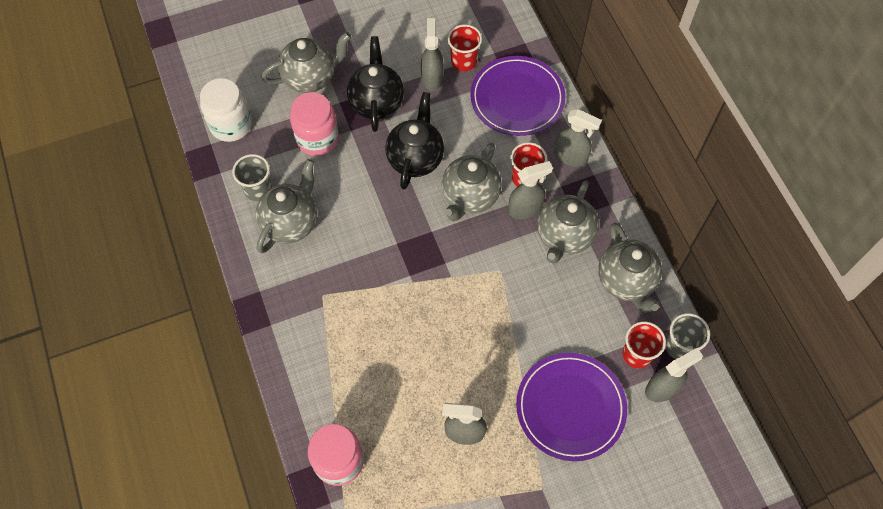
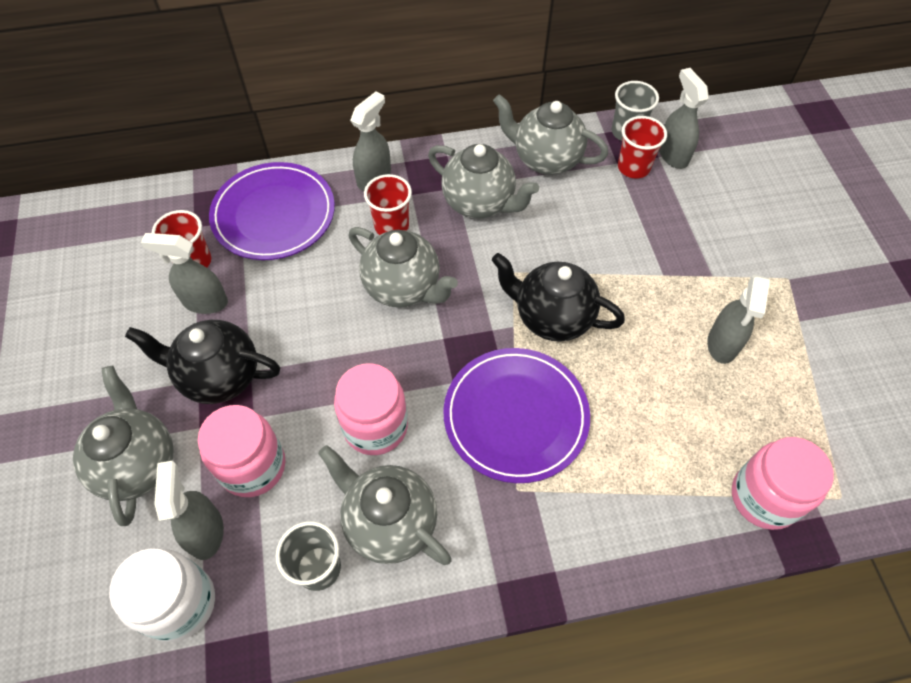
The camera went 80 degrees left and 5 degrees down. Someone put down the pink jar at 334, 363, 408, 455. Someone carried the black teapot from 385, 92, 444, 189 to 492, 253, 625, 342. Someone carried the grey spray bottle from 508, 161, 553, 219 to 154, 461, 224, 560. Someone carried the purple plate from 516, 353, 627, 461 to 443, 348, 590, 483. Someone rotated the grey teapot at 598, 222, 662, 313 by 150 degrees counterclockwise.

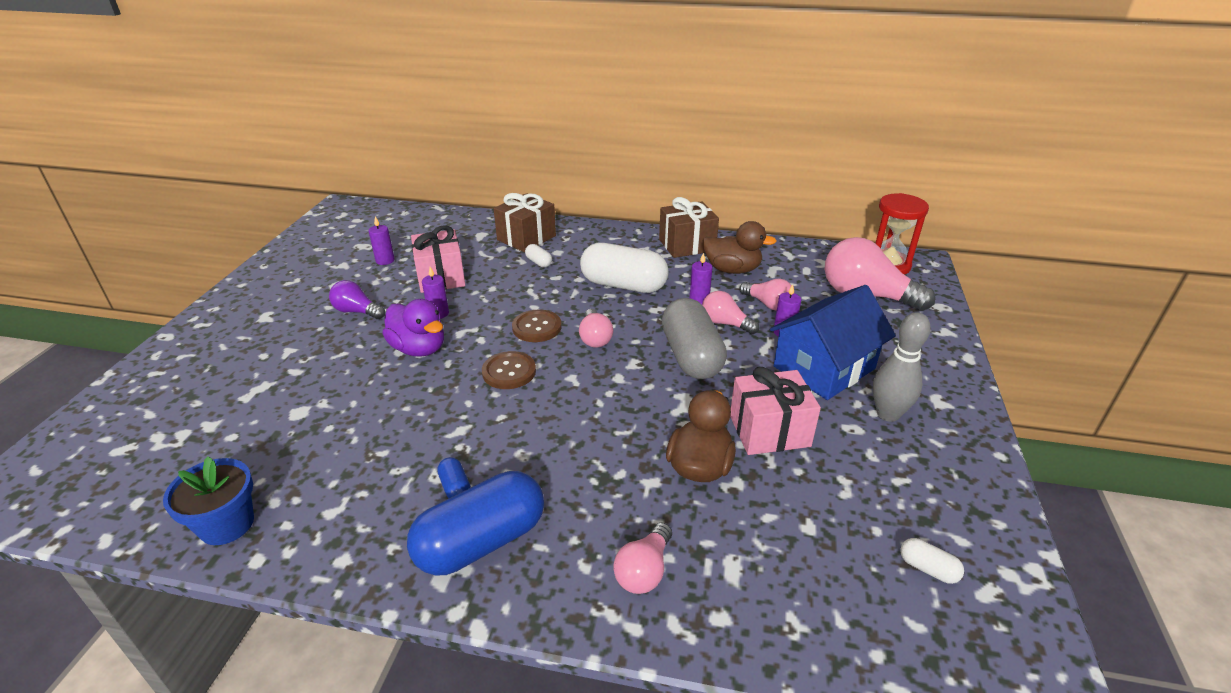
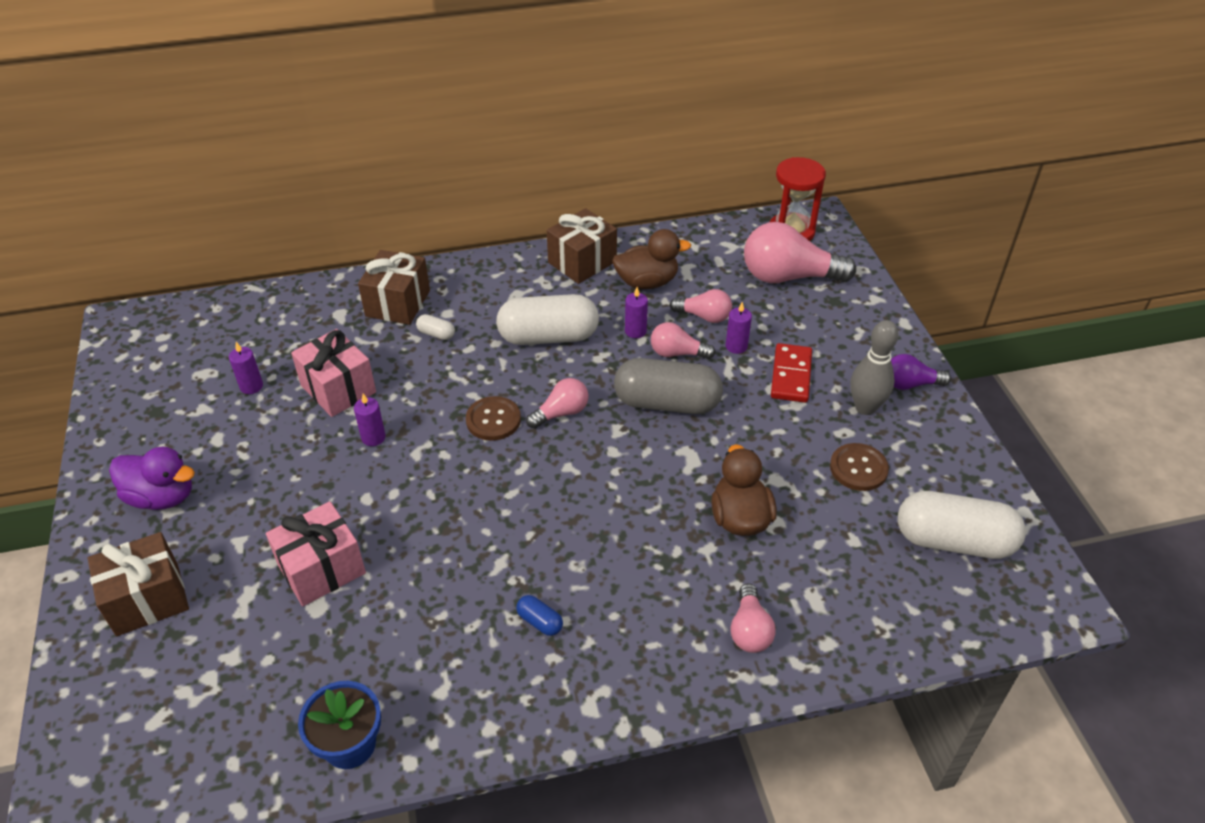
The camera went 25 degrees left and 10 degrees up. Someone took away the blue capsule at 407, 471, 544, 576. Someone put down the brown gift at 88, 532, 189, 636. Someone carried the purple light bulb from 329, 280, 385, 319 to 891, 354, 951, 390. Someone carried the purple duck from 383, 299, 444, 357 to 109, 447, 195, 510. Someone carried the brown button from 482, 351, 536, 389 to 830, 443, 889, 491. Someone carried the pink gift from 731, 367, 821, 455 to 266, 501, 366, 606. Someone swapped the blue house at 770, 285, 896, 400 for the red domino at 771, 343, 812, 403. Someone rotated the pink light bulb at 579, 309, 613, 348 by 90 degrees counterclockwise. Someone rotated the grey capsule at 662, 298, 727, 379 by 45 degrees counterclockwise. Someone scaled the white capsule at 900, 538, 964, 584 by 2.42.

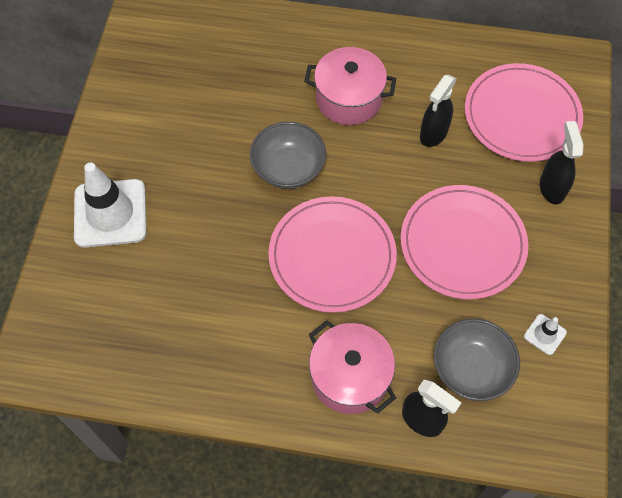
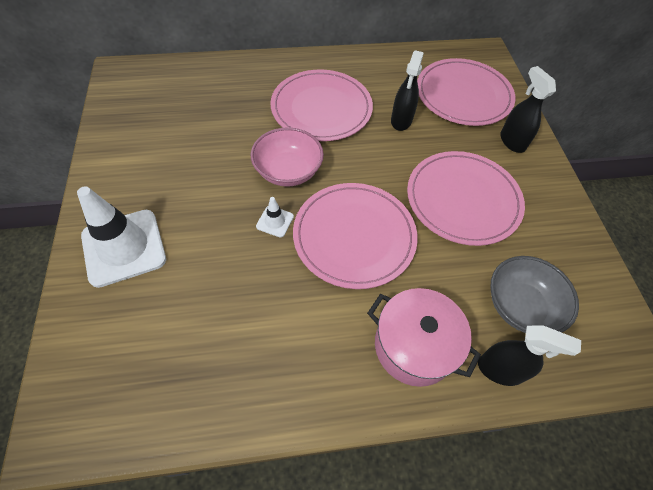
The camera went 20 degrees left and 5 degrees down. Someone carried the white traffic cone from 524, 314, 567, 355 to 256, 197, 294, 238. Someone swapped the pink pot at 304, 47, 396, 125 for the pink plate at 271, 70, 373, 141. Someone repainted the grey bowl at 250, 122, 326, 189, which became the pink bowl at 251, 127, 324, 187.

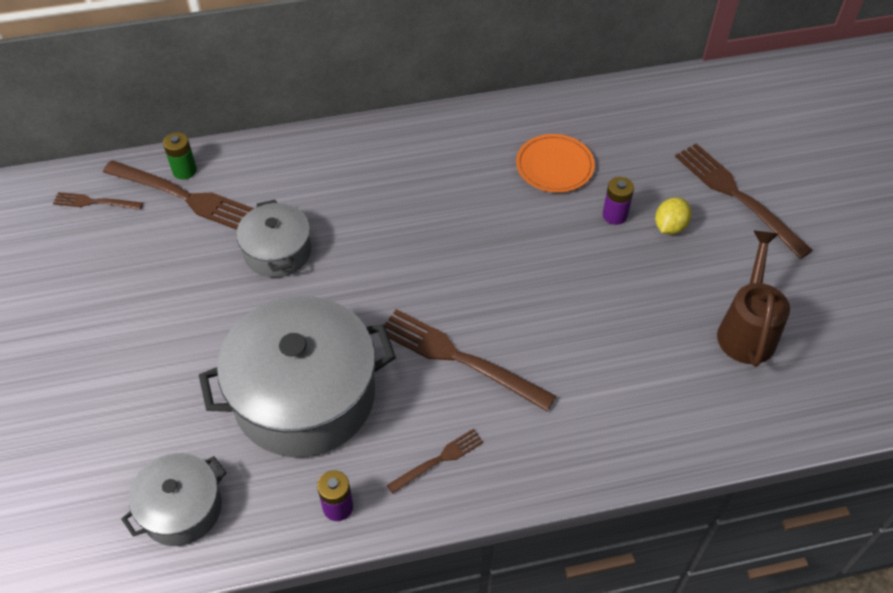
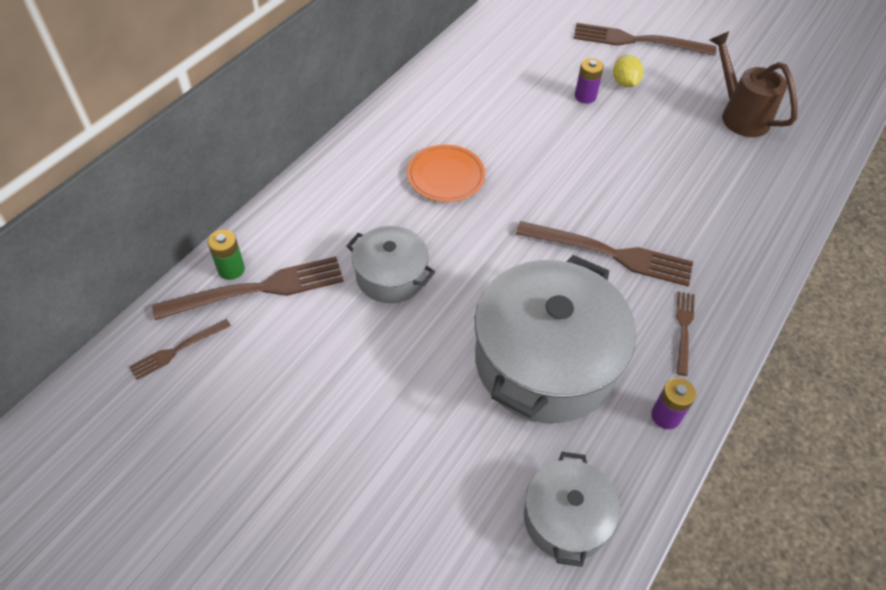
The camera went 45 degrees left and 0 degrees up. Someone carried the orange plate from 516, 134, 595, 193 to 407, 145, 485, 202. Someone rotated the brown fork at 384, 309, 556, 411 by 150 degrees counterclockwise.

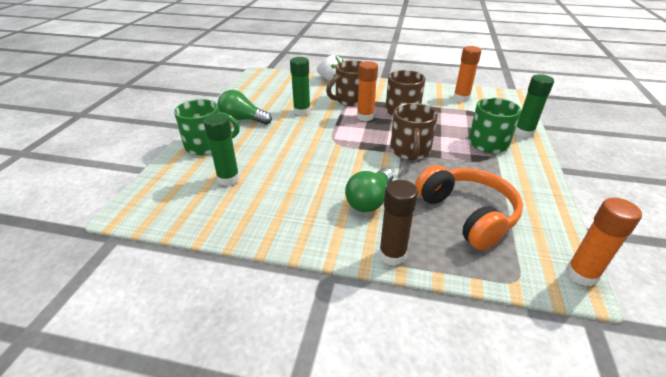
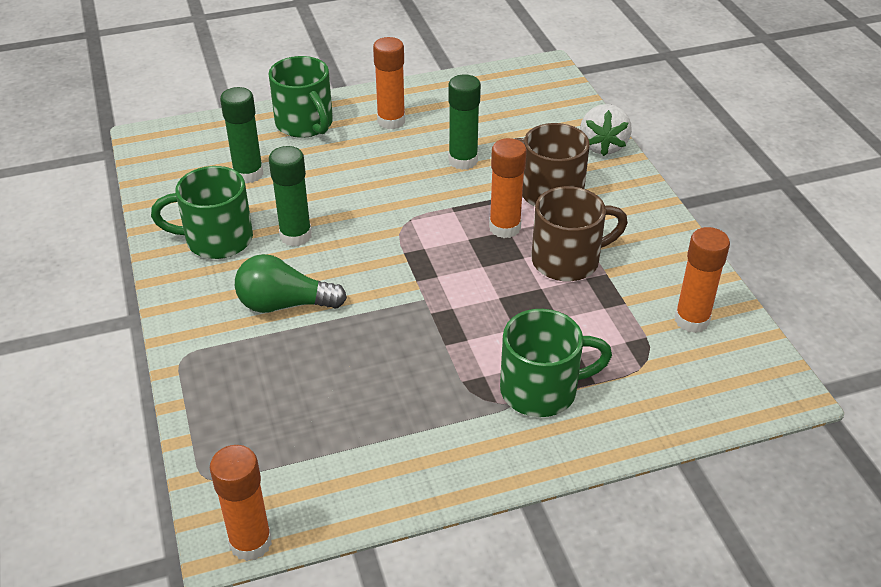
The camera went 60 degrees right and 5 degrees up. Someone took away the brown glue stick at 379, 180, 418, 266. Someone took away the brown mug at 390, 103, 438, 160. Someone took away the orange headphones at 415, 165, 523, 250. Someone put down the green mug at 151, 166, 253, 259. Someone carried the green glue stick from 515, 74, 554, 138 to 269, 146, 312, 247. Someone swapped the green light bulb at 218, 90, 272, 125 for the orange glue stick at 373, 37, 405, 129.

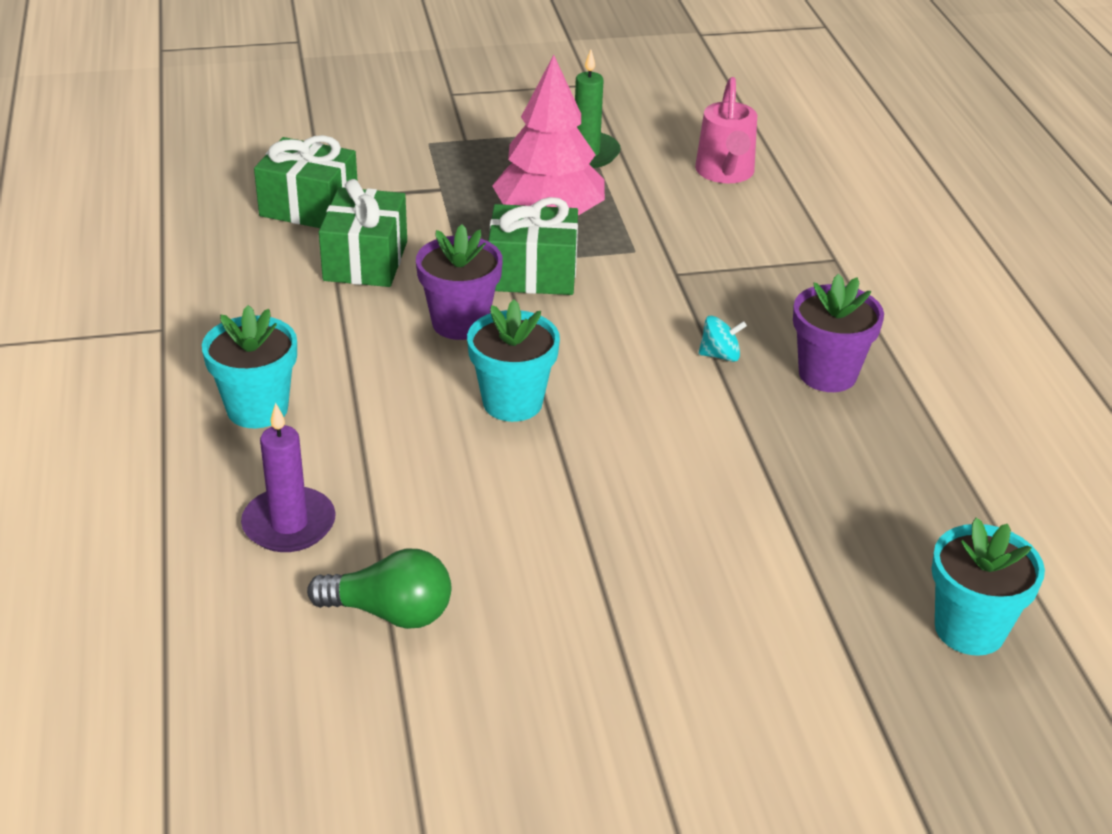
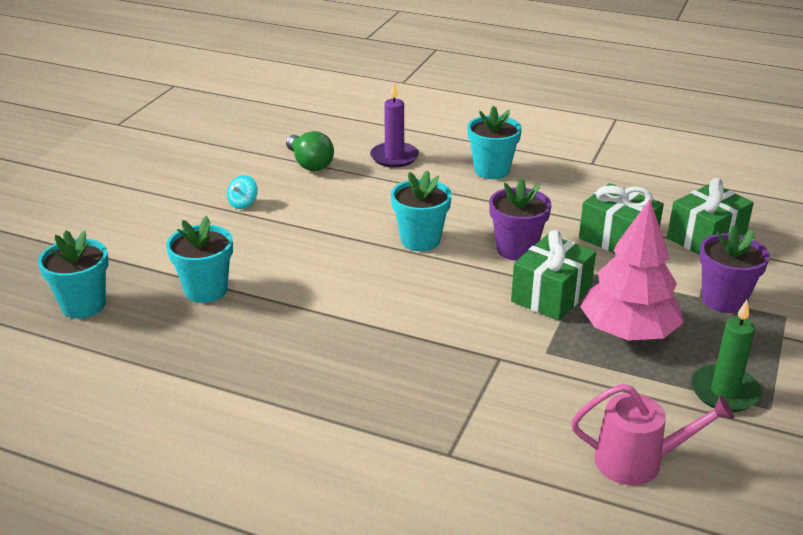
The camera went 125 degrees right and 5 degrees down. Someone put down the turquoise flower pot at 166, 216, 233, 303. Someone carried the turquoise spinning top from 698, 316, 747, 362 to 227, 175, 258, 209. Someone carried the purple flower pot from 793, 274, 884, 392 to 699, 225, 770, 313. Someone rotated the green light bulb at 307, 549, 451, 629 by 75 degrees counterclockwise. Someone rotated the pink watering can at 695, 77, 757, 183 by 150 degrees clockwise.

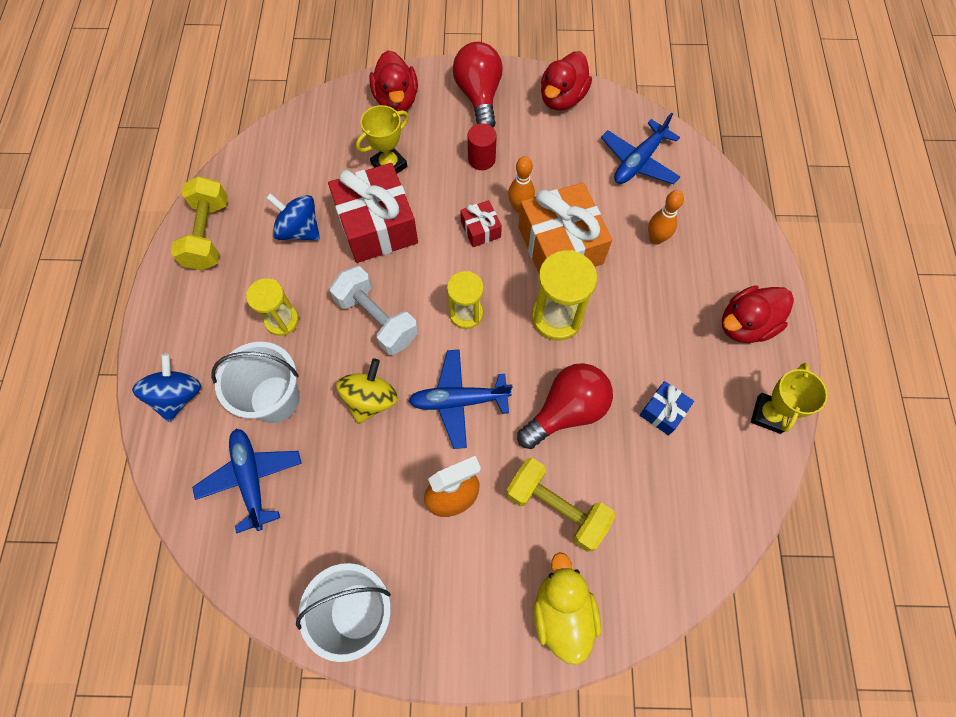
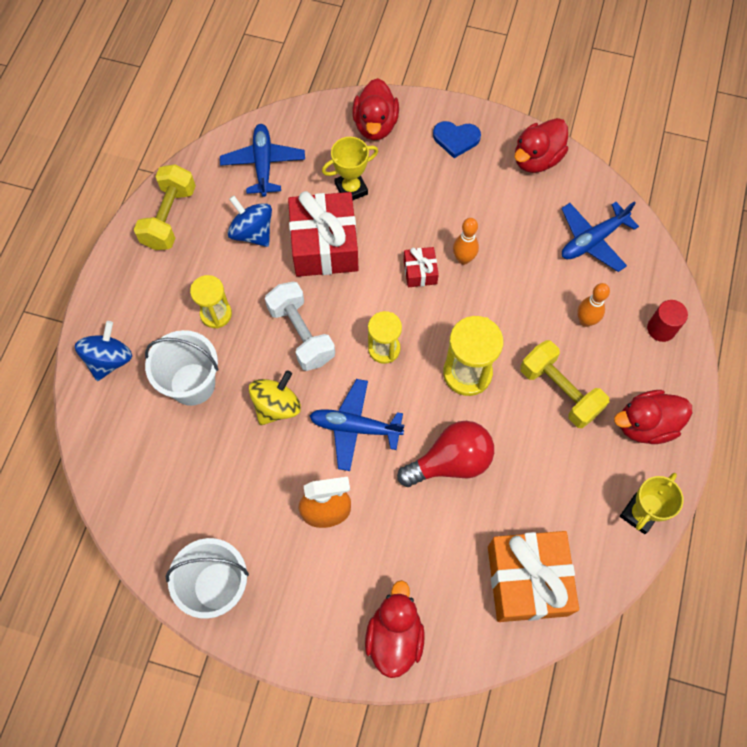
The camera went 15 degrees right and 0 degrees up. Someone took away the blue gift at 640, 381, 694, 435. Someone carried the blue plane from 192, 429, 302, 533 to 220, 124, 305, 197. Someone carried the red cylinder from 468, 123, 497, 170 to 647, 300, 688, 342. Someone carried the yellow dumbbell from 506, 458, 615, 552 to 520, 340, 609, 428. Someone carried the orange gift from 518, 182, 612, 273 to 488, 531, 579, 622. Someone swapped the red light bulb at 453, 42, 503, 128 for the blue heart at 433, 121, 481, 158. Someone repainted the yellow duck at 533, 552, 601, 665, which became the red duck at 365, 580, 425, 678.

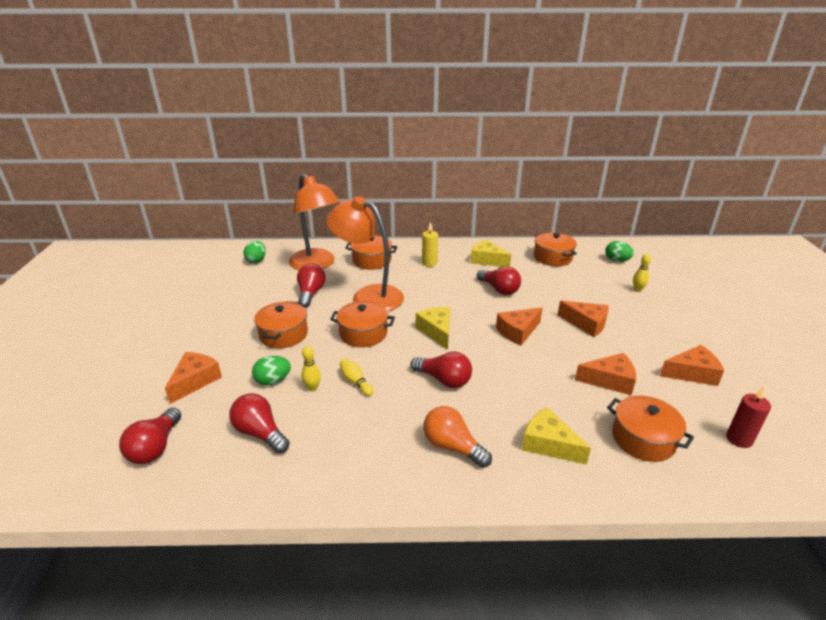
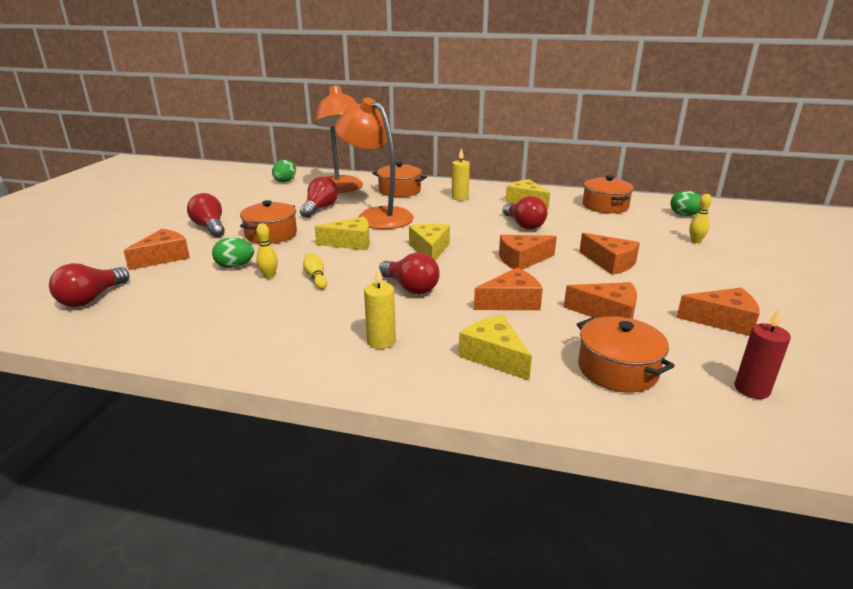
The camera went 15 degrees right and 5 degrees down. Someone put down the orange cheese at 474, 268, 543, 310. Someone carried the red light bulb from 229, 393, 290, 454 to 187, 193, 225, 237. Someone swapped the orange pot at 330, 301, 395, 347 for the yellow cheese at 314, 216, 370, 250. Someone swapped the orange light bulb at 423, 406, 492, 468 for the yellow candle at 364, 267, 396, 349.

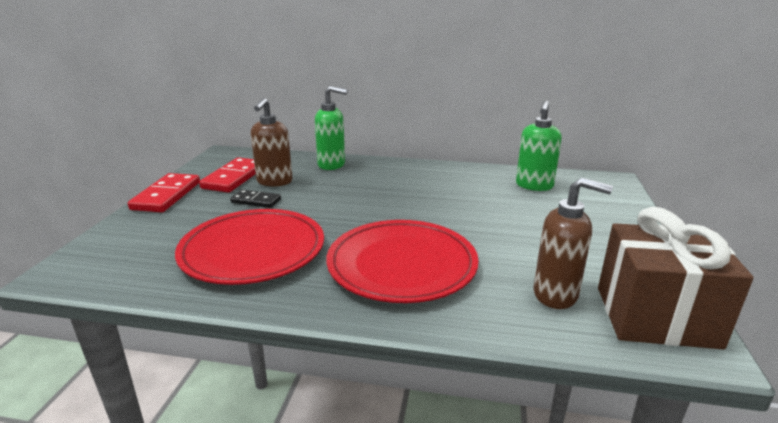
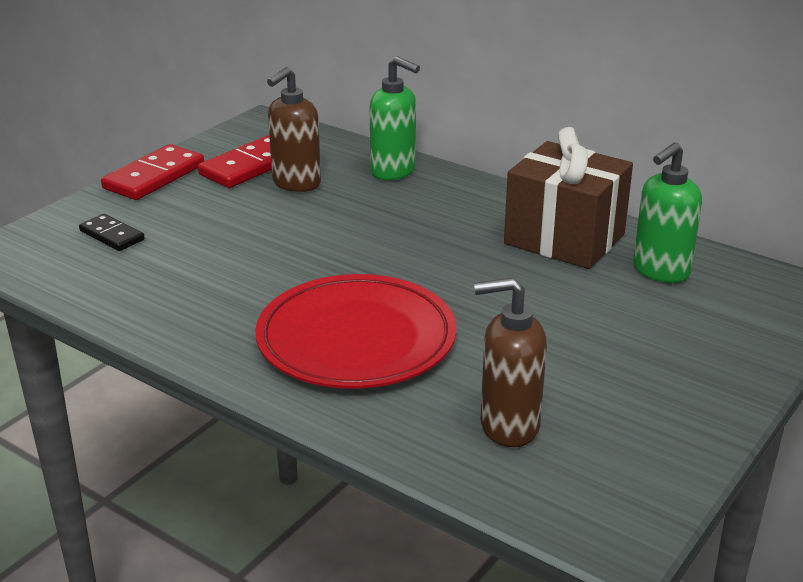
The camera went 25 degrees right and 5 degrees up. Someone took away the red plate at 175, 209, 324, 285. Someone carried the black domino from 230, 189, 281, 208 to 79, 214, 145, 251. Someone carried the brown gift from 598, 207, 754, 349 to 504, 127, 633, 269. Someone rotated the brown soap dispenser at 534, 177, 613, 309 by 135 degrees clockwise.

